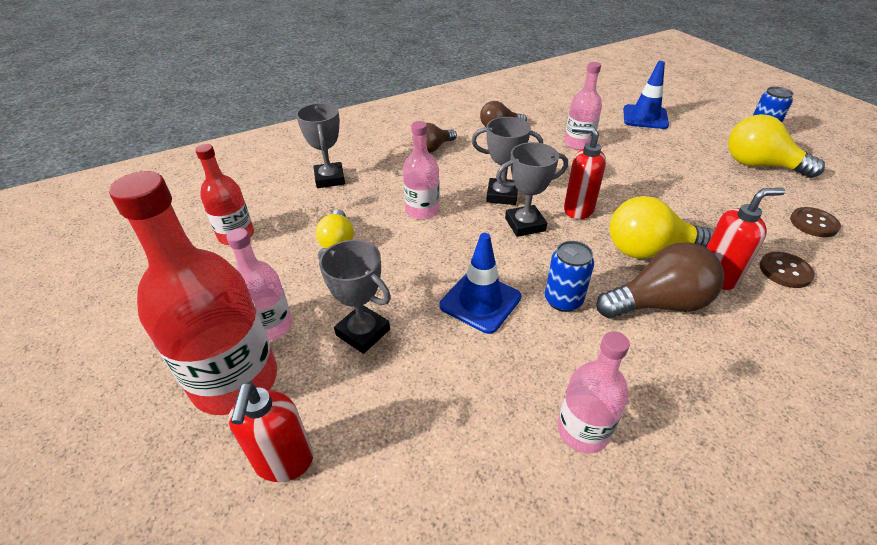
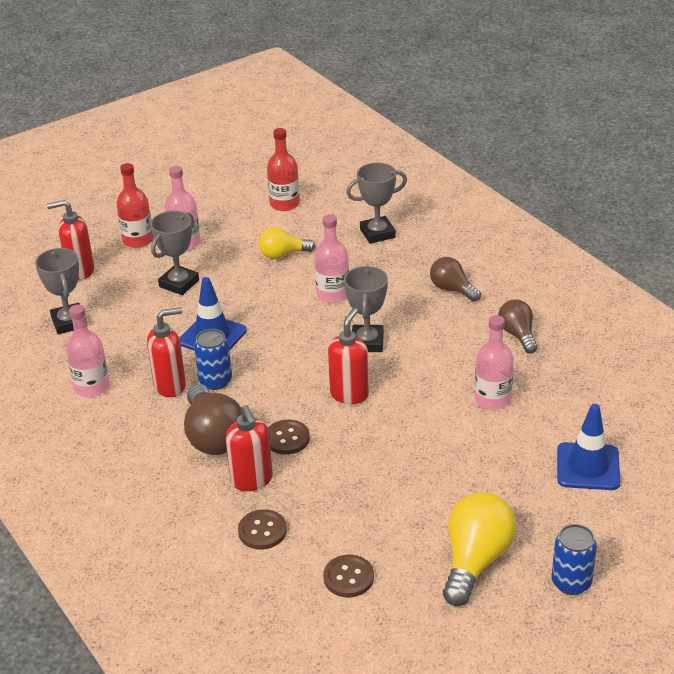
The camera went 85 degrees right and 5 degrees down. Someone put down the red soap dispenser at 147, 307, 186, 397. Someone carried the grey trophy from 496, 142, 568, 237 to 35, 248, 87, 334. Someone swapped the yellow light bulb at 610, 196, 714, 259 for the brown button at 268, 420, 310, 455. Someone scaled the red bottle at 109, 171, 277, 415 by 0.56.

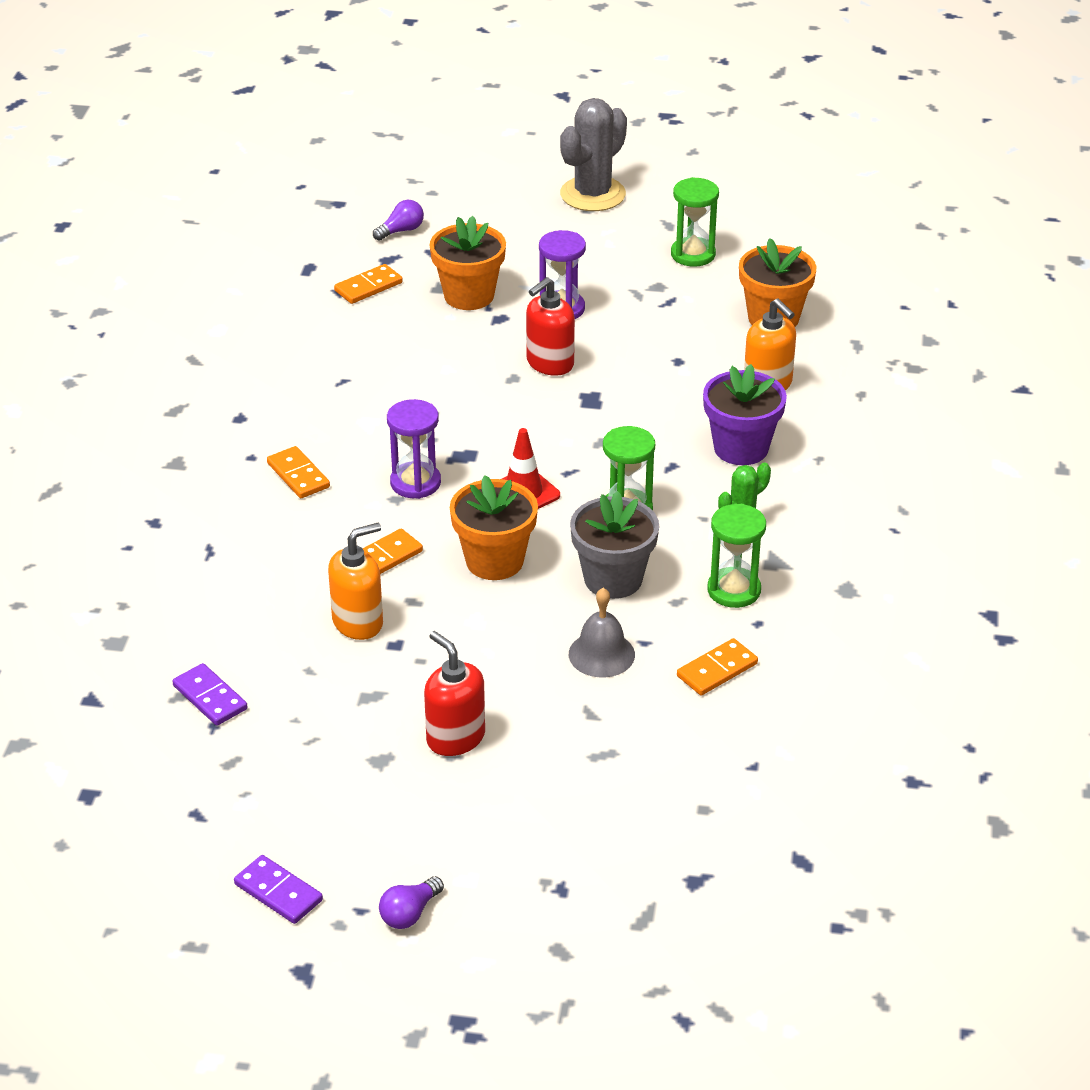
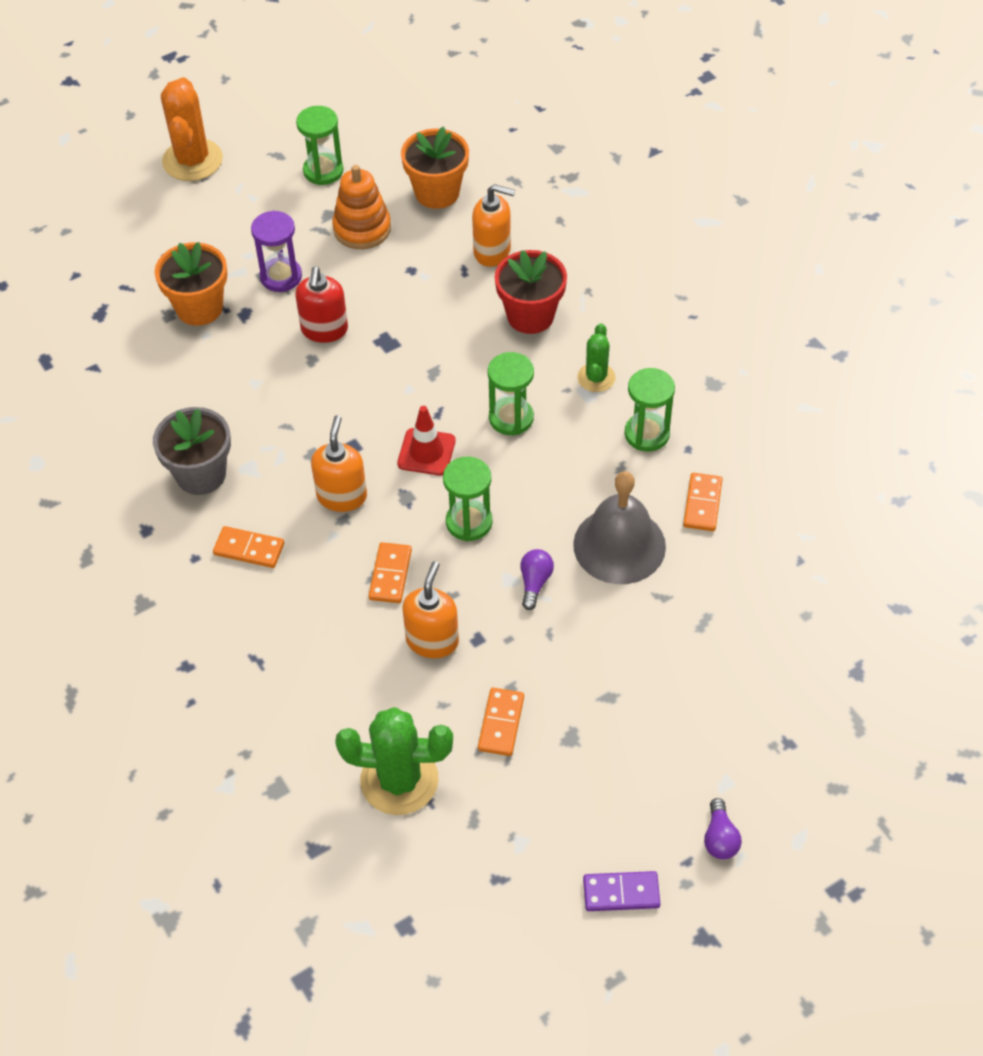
The camera went 40 degrees left and 15 degrees up. Someone took away the red soap dispenser at 424, 631, 485, 756. Someone put down the orange stacking toy at 332, 165, 391, 249. Someone carried the orange domino from 334, 264, 403, 304 to 478, 688, 524, 756. Someone carried the purple light bulb from 373, 200, 424, 241 to 520, 549, 554, 610. Someone carried the grey flower pot from 570, 491, 659, 599 to 153, 407, 231, 495. Someone swapped the purple domino at 172, 663, 247, 726 for the green cactus at 335, 707, 453, 815. Someone swapped the purple hourglass at 387, 399, 441, 499 for the orange soap dispenser at 311, 415, 367, 512. Someone swapped the orange flower pot at 450, 475, 538, 580 for the green hourglass at 443, 457, 493, 541. Someone repainted the grey cactus at 560, 98, 627, 211, which became the orange cactus at 161, 77, 223, 181. Someone repainted the purple flower pot at 703, 364, 787, 465, which became the red flower pot at 495, 250, 567, 334. Someone scaled the grey bell at 569, 588, 635, 677 by 1.62.

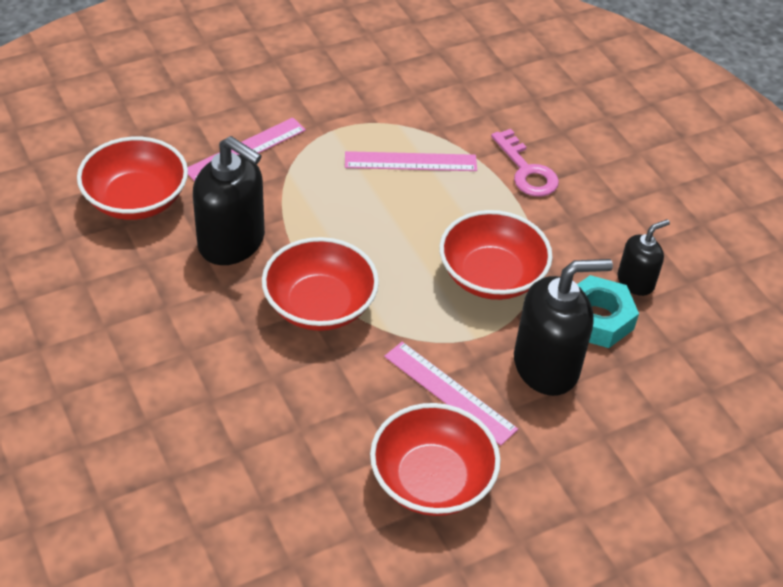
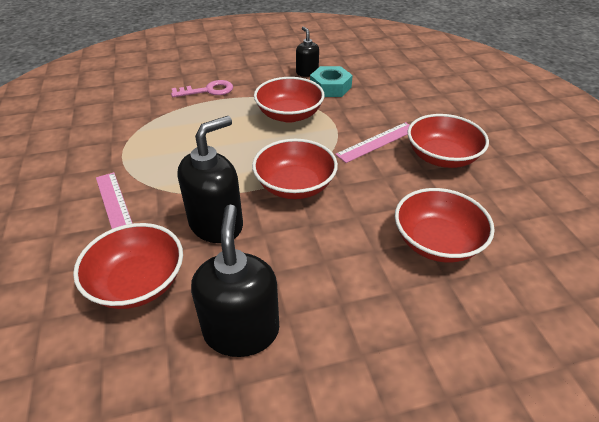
The camera went 75 degrees left and 5 degrees down. Someone took away the pink ruler at 345, 151, 477, 171. Someone put down the red bowl at 395, 188, 495, 263. Someone carried the black soap dispenser from 514, 259, 613, 396 to 191, 204, 279, 357.

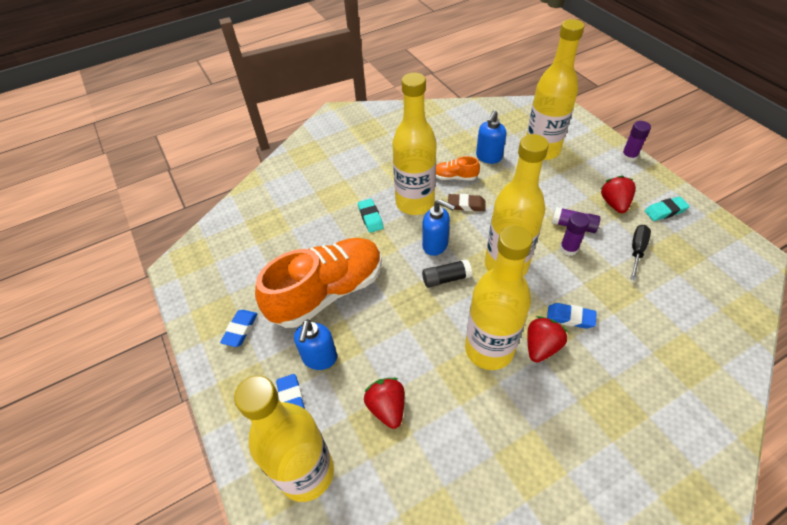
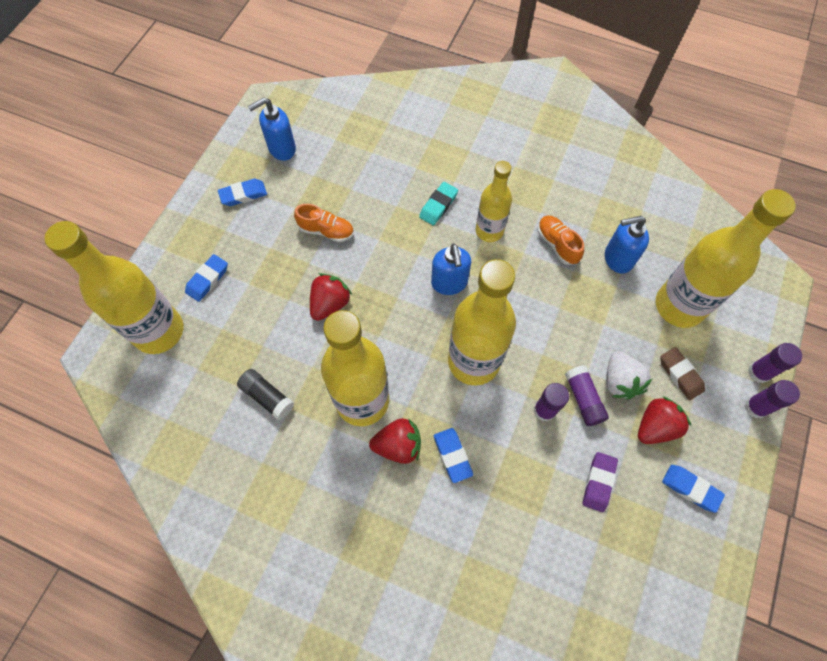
The camera went 50 degrees right and 15 degrees up. Someone put down the white strawberry at 606, 351, 652, 399. Someone put down the purple glue stick at 748, 343, 802, 383. Someone carried the blue soap dispenser from 294, 319, 337, 370 to 248, 97, 296, 161. Someone carried the red strawberry from 364, 378, 405, 429 to 310, 273, 352, 321. Someone carried the black glue stick from 422, 259, 472, 288 to 237, 369, 294, 421. Someone carried the brown eraser from 448, 194, 486, 211 to 660, 347, 705, 400. Someone swapped the black screwdriver at 630, 225, 651, 280 for the purple eraser at 582, 452, 618, 512. Someone repainted the turquoise eraser at 645, 197, 690, 221, which became the blue eraser at 662, 465, 725, 513. Someone scaled the orange shoe at 255, 238, 382, 328 by 0.42. Someone scaled the yellow bottle at 392, 73, 437, 215 by 0.60.

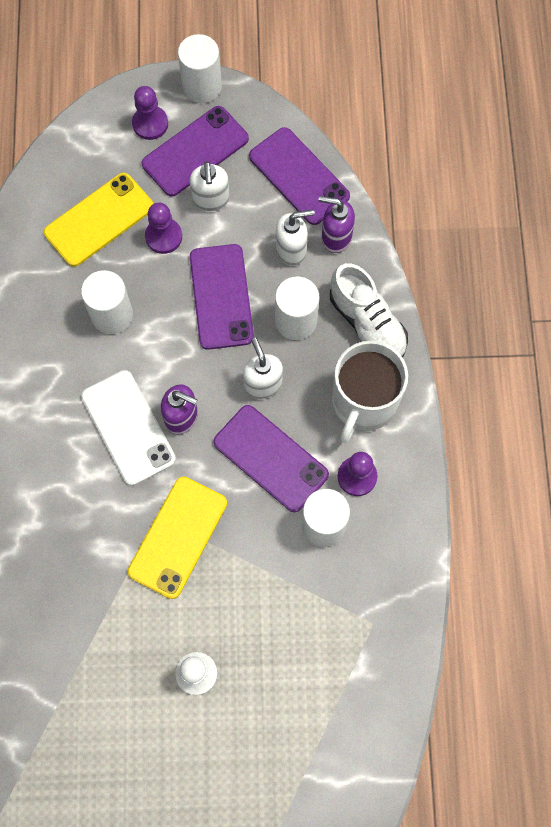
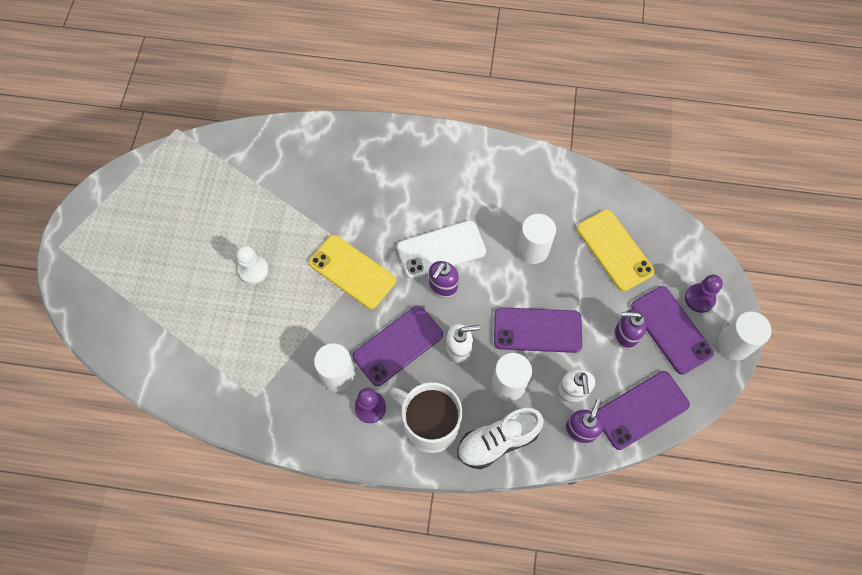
The camera went 100 degrees right and 5 degrees down. Someone took away the purple pawn at 145, 203, 182, 254. Someone repainted the white soap dispenser at 190, 161, 230, 212, which became the purple soap dispenser at 614, 309, 647, 349.

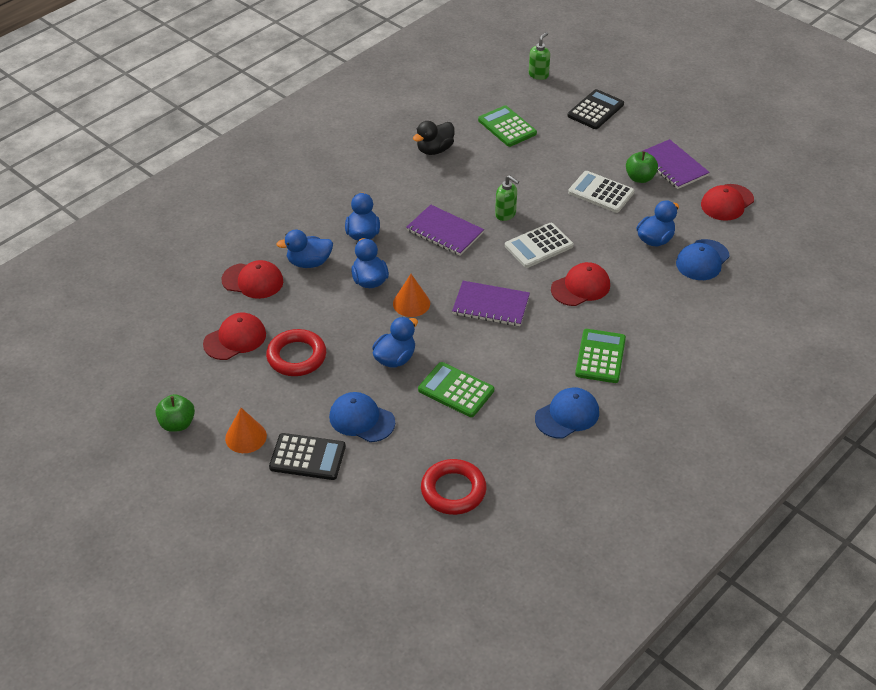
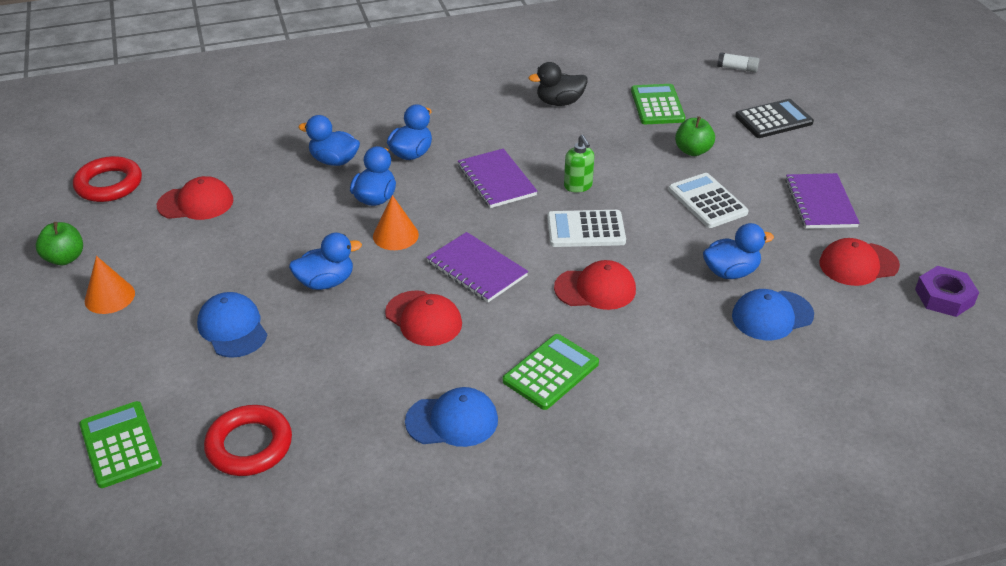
The camera went 30 degrees right and 5 degrees down. Someone took away the black calculator at 269, 433, 346, 480. Someone put down the purple nut at 915, 266, 979, 317. Someone carried the red cap from 221, 260, 283, 299 to 385, 290, 462, 346. Someone carried the red ring from 266, 329, 326, 376 to 73, 156, 142, 202. Someone carried the green calculator from 418, 362, 494, 417 to 79, 401, 162, 488. Someone carried the green apple from 626, 151, 658, 183 to 675, 116, 715, 156. Someone swapped the green soap dispenser at 529, 32, 550, 80 for the white glue stick at 717, 52, 759, 73.

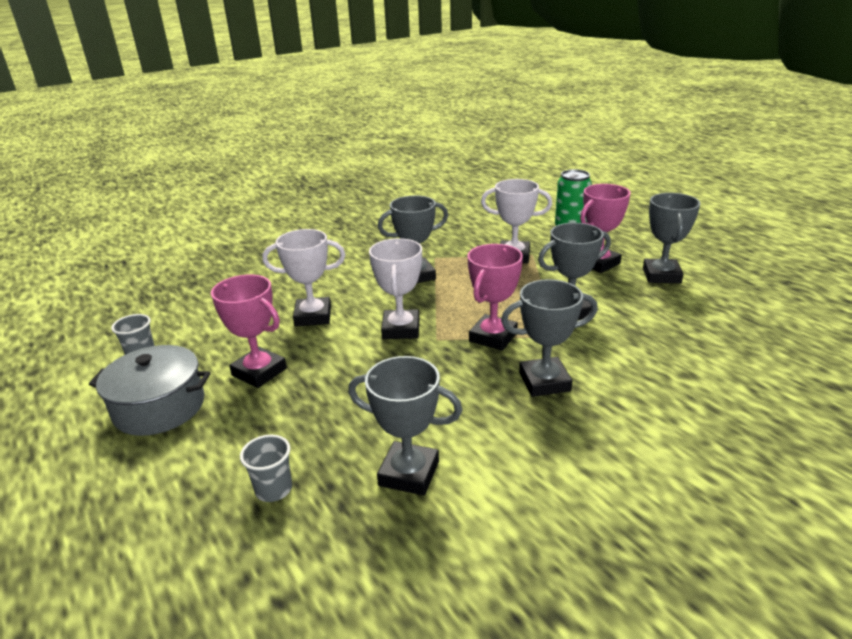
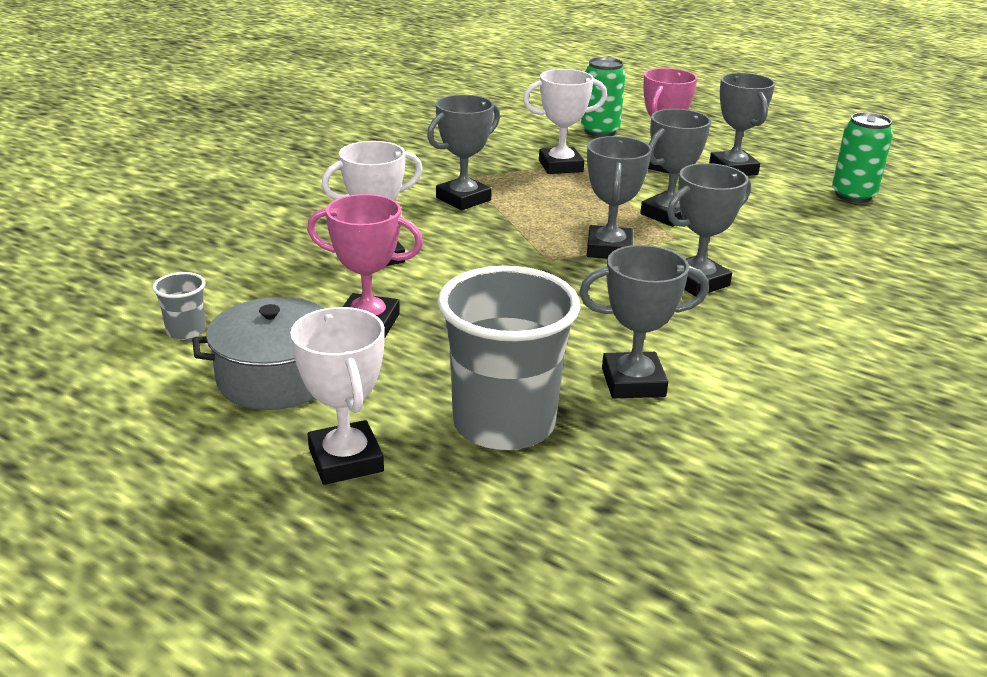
The camera went 25 degrees left and 0 degrees up. Someone put down the green can at 832, 112, 893, 203. Someone carried the white trophy from 369, 238, 422, 339 to 290, 307, 385, 485. Someone repainted the pink trophy at 467, 244, 523, 351, which became the grey trophy at 587, 136, 652, 259. Someone scaled the grey cup at 240, 435, 292, 502 by 2.35.

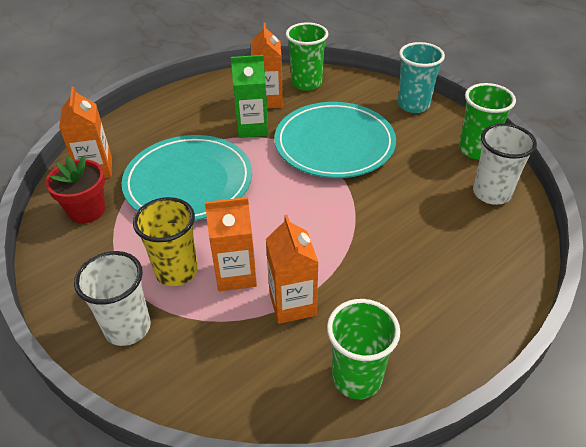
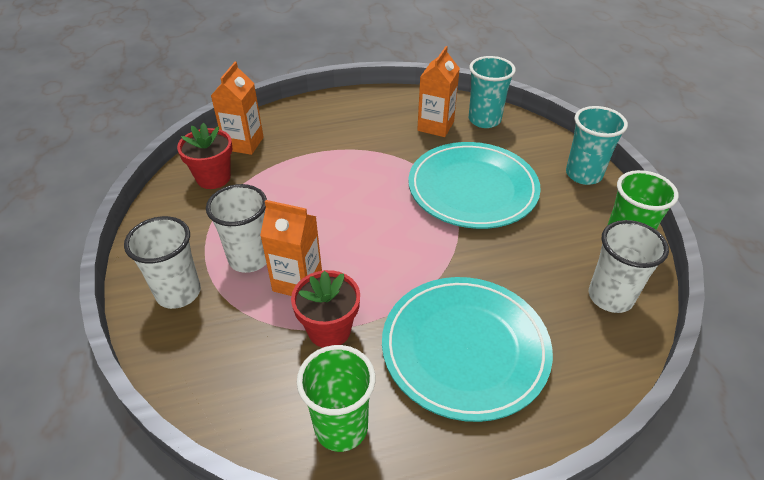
The camera went 25 degrees right and 0 degrees up. Someone took away the green carton at 231, 55, 268, 138. Someone carried the turquoise plate from 122, 135, 252, 221 to 382, 277, 553, 422. Someone swapped the orange carton at 266, 215, 319, 324 for the red flower pot at 291, 270, 360, 348. Someone repainted the yellow cup at 133, 197, 198, 286, which became the white cup at 206, 184, 267, 273. Someone repainted the green cup at 286, 22, 328, 91, which became the turquoise cup at 469, 56, 516, 128.

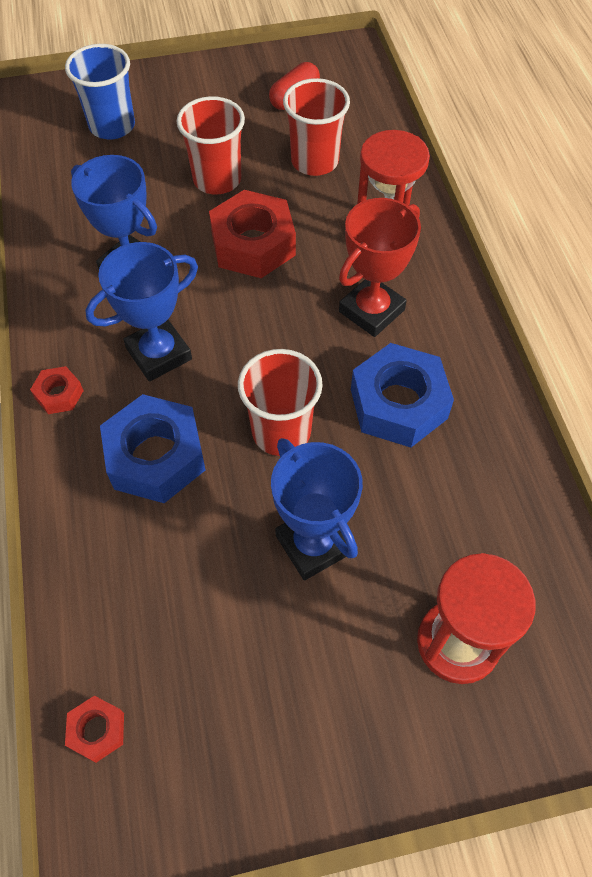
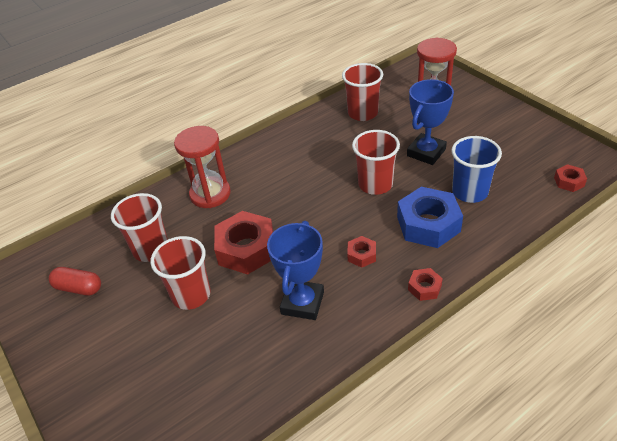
The camera went 110 degrees left and 15 degrees down. Someone took away the red trophy at 339, 198, 421, 337. Someone took away the blue nut at 351, 343, 454, 448. Someone put down the red cup at 342, 63, 383, 121. Someone carried the blue cup from 65, 44, 135, 140 to 451, 136, 502, 203. Someone swapped the blue trophy at 85, 242, 198, 381 for the red nut at 347, 236, 376, 268.

